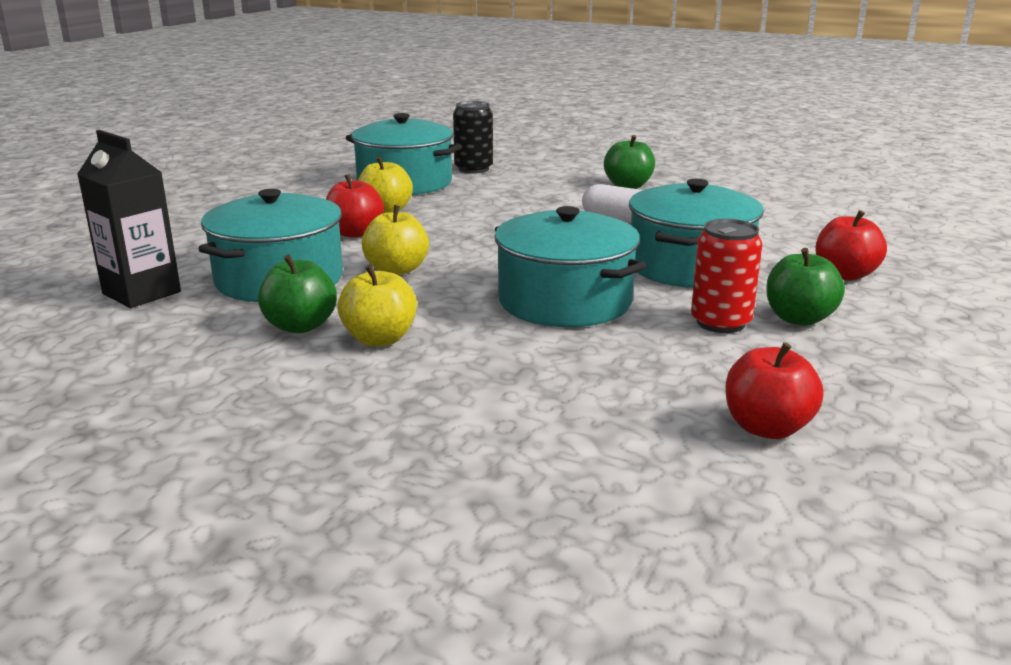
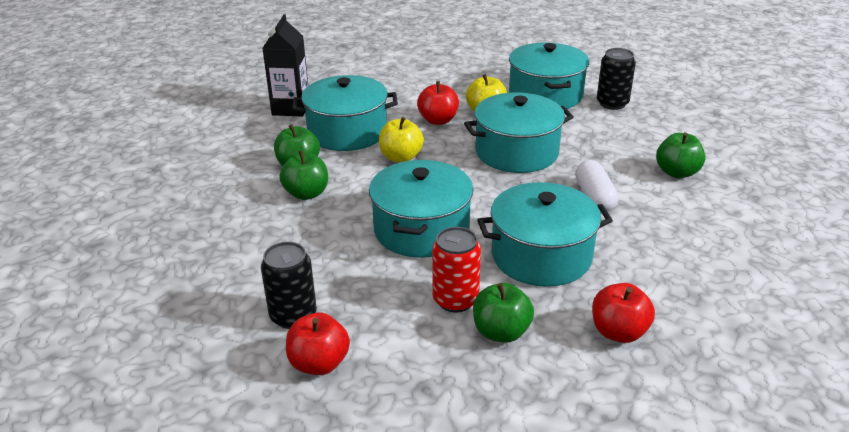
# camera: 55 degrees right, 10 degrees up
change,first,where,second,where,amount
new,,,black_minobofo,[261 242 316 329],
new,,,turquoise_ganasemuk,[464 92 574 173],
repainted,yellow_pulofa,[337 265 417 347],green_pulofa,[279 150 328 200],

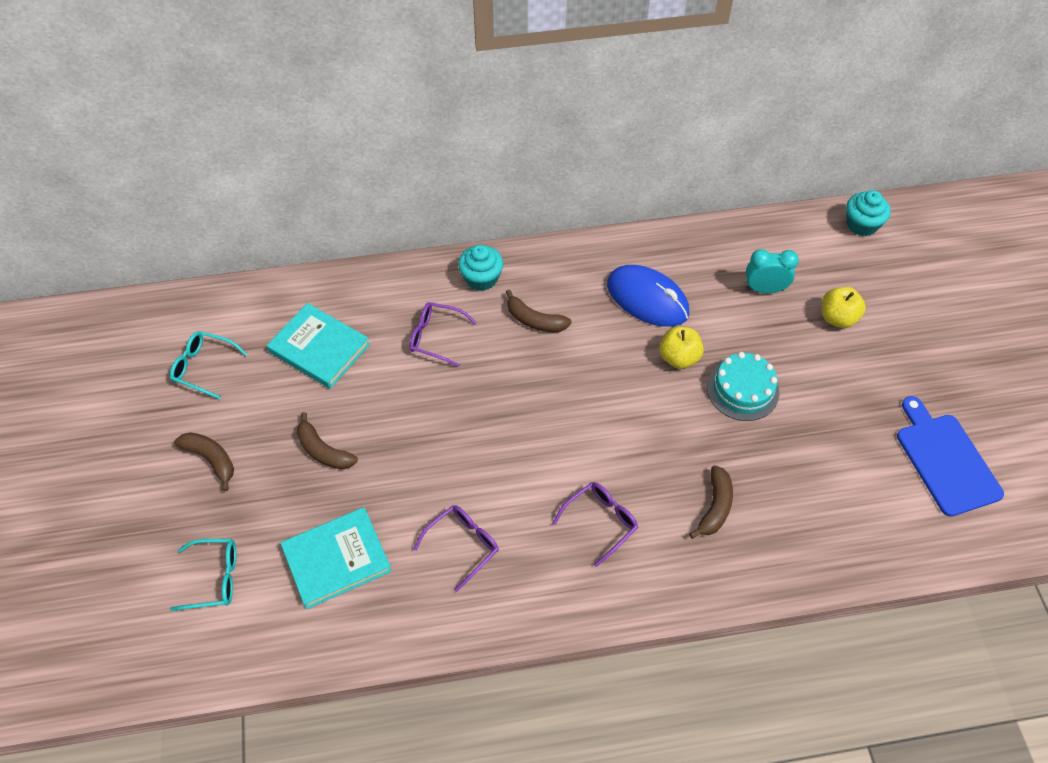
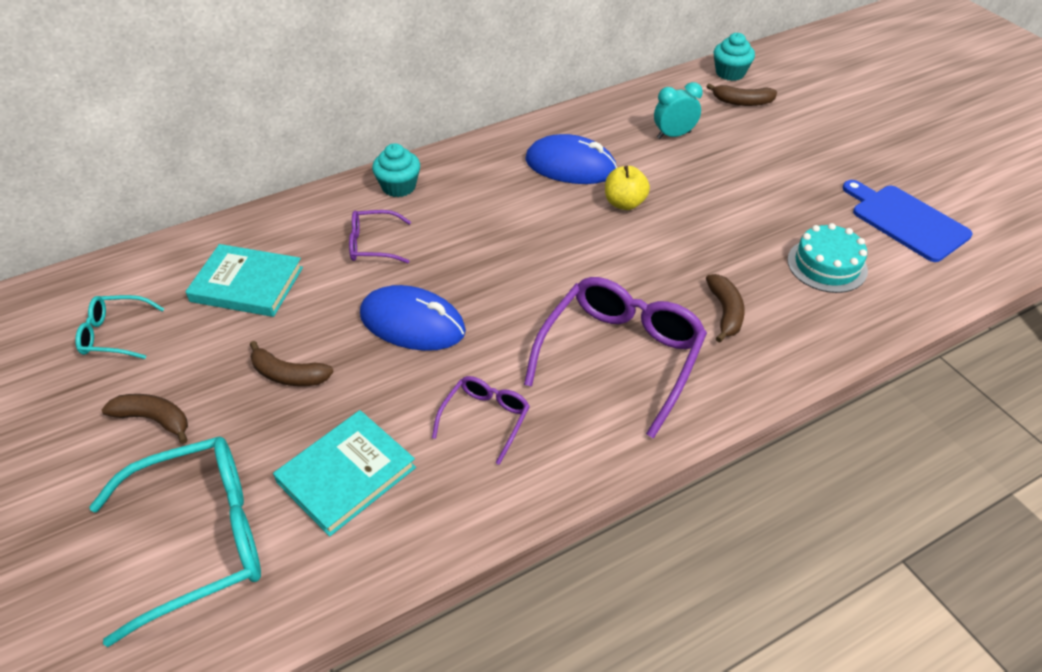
# camera: 20 degrees left, 10 degrees down
change,first,where,second,where,amount
gone,yellow_pulofa,[822 287 866 328],,,
new,,,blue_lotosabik,[360 285 466 351],
shifted,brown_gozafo,[506 289 572 332],,[706 83 777 106],
shifted,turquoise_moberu,[707 352 779 421],,[787 223 868 293],
scaled,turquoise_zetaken,[170 539 236 611],,[89 437 261 647],x1.94
scaled,purple_zetaken,[552 482 638 567],,[524 277 707 438],x1.94

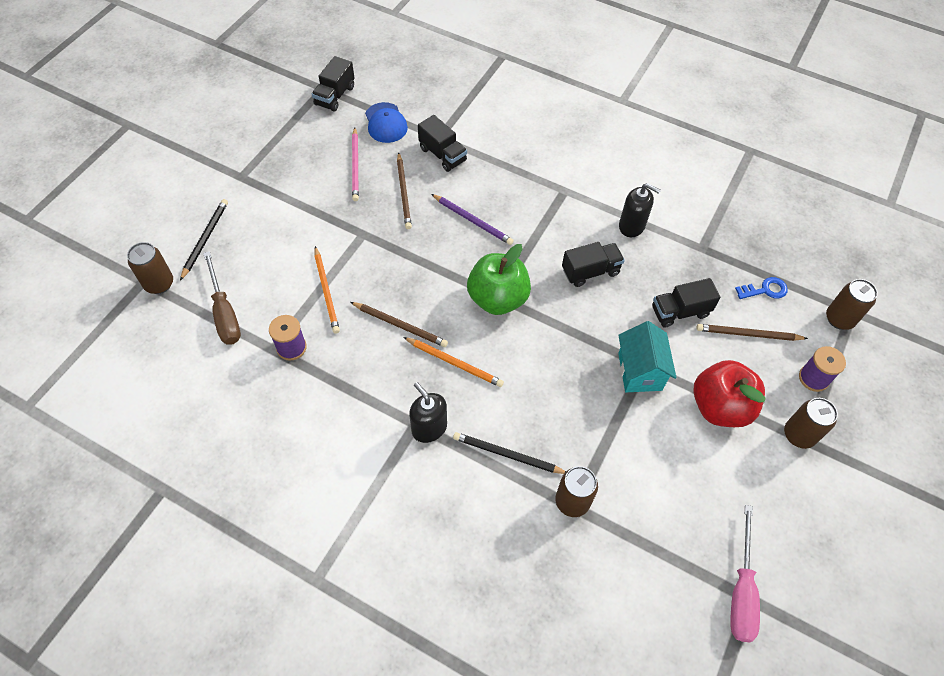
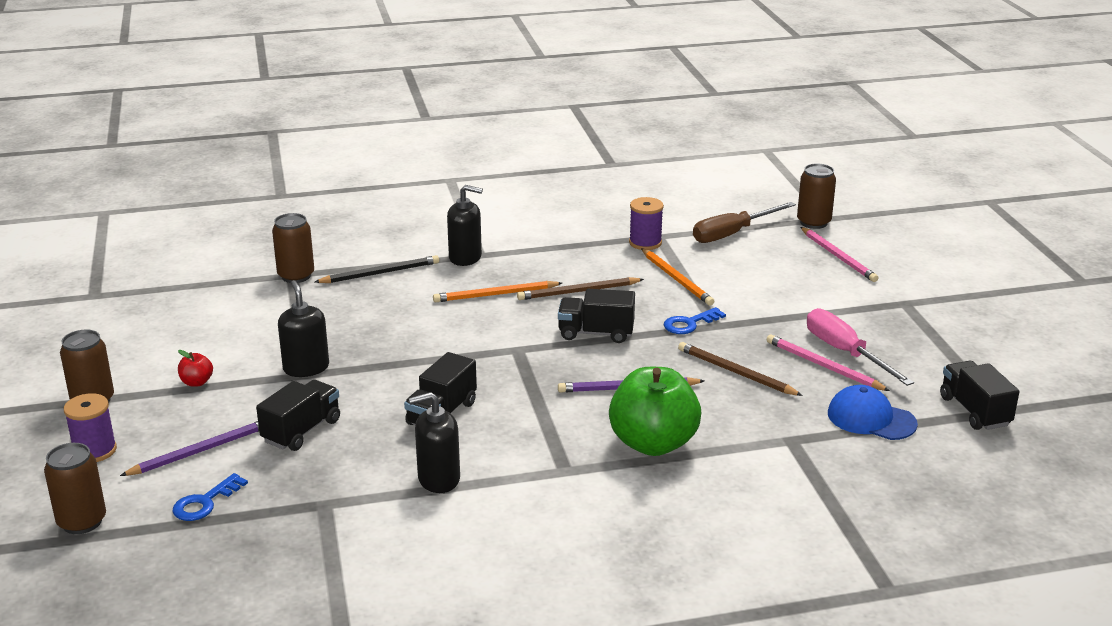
# camera: 140 degrees right, 30 degrees down
change,first,where,second,where,amount
new,,,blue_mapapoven,[664 307 726 334],
shifted,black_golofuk,[418 115 467 172],,[558 289 635 343],
shifted,green_pulofa,[467 244 531 315],,[609 367 701 456],
shifted,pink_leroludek,[730 505 760 642],,[807 308 914 386],
swapped,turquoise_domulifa,[618 321 677 392],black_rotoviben,[278 280 329 377],
repainted,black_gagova,[180 199 228 281],pink_gagova,[801 227 878 282],
repainted,brown_gagova,[696 324 808 341],purple_gagova,[120 421 259 476],
rotated,brown_leroludek,[203 251 241 345],,[693 202 796 243],60 degrees counterclockwise
rotated,orange_gagova,[314 246 340 334],,[641 248 715 306],150 degrees counterclockwise
scaled,red_pulofa,[693 360 765 427],,[178 350 213 387],x0.41

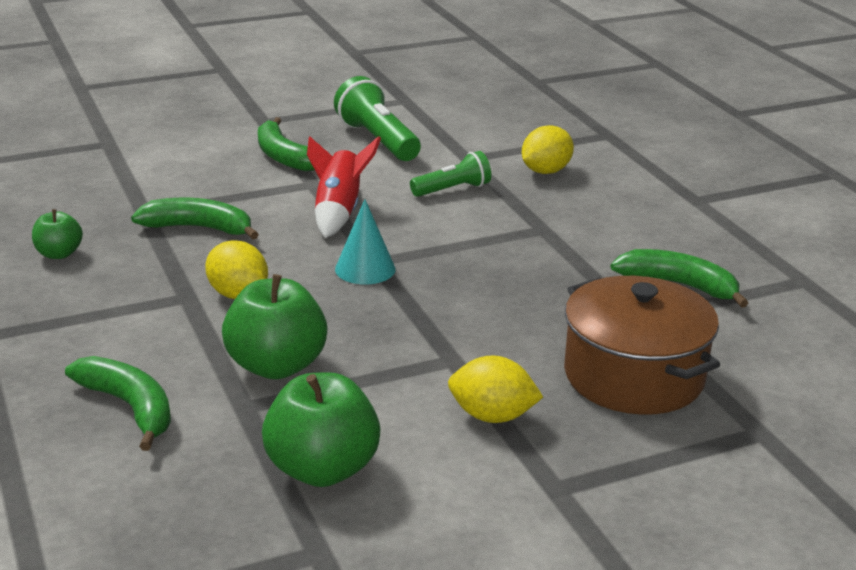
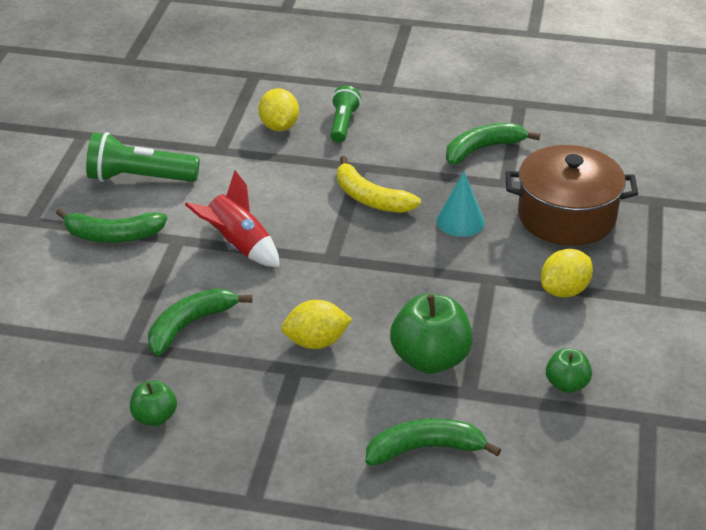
# camera: 55 degrees left, 10 degrees up
change,first,where,second,where,amount
new,,,yellow_gozafo,[337 156 421 213],
shifted,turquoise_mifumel,[335 199 396 285],,[436 171 485 237],
shifted,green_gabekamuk,[410 151 491 197],,[330 86 361 143],
scaled,green_pulofa,[262 372 381 487],,[546 348 592 393],x0.55

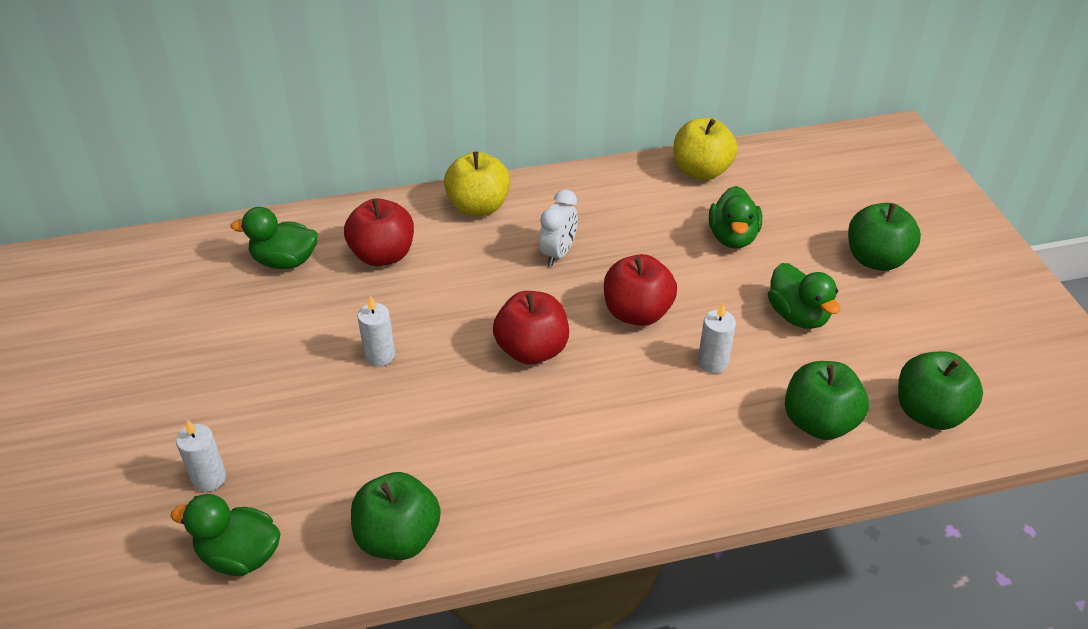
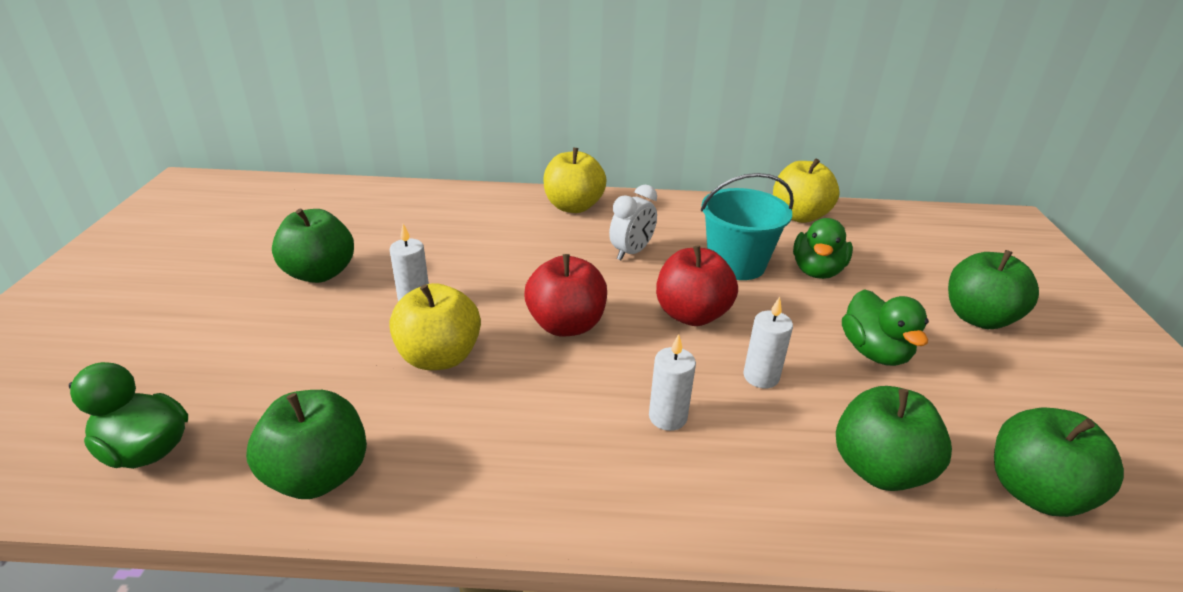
# camera: 15 degrees right, 10 degrees down
change,first,where,second,where,amount
gone,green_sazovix,[231 207 318 269],,,
gone,red_pulofa,[344 198 414 266],,,
new,,,green_pulofa,[272 208 354 283],
new,,,yellow_pulofa,[389 283 481 370],
new,,,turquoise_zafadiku,[701 173 794 280],
shifted,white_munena,[176 419 226 492],,[649 334 696 431],

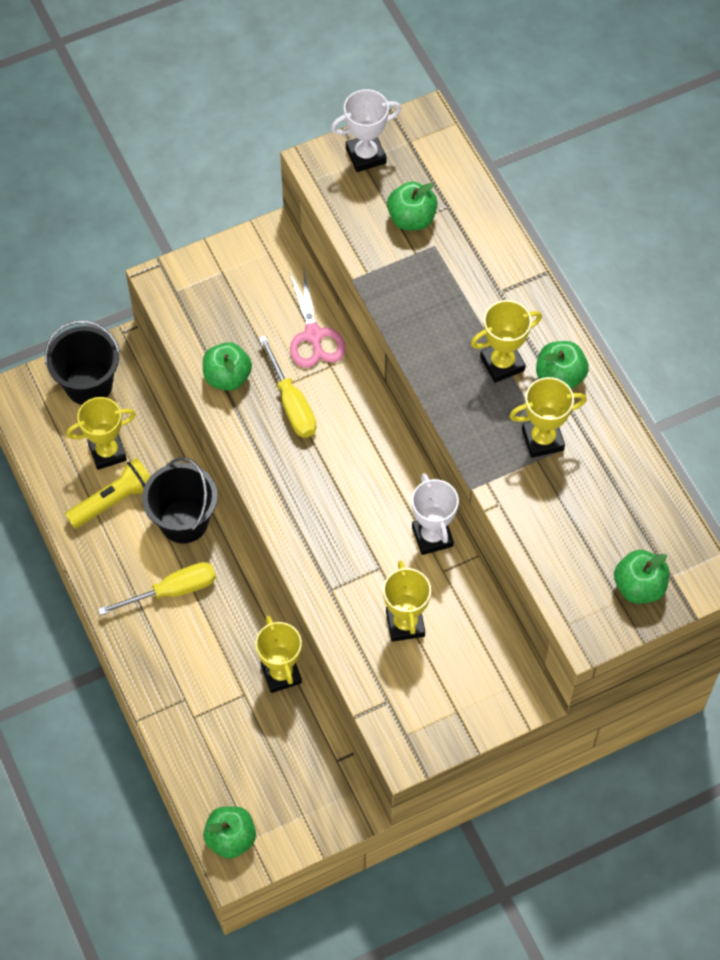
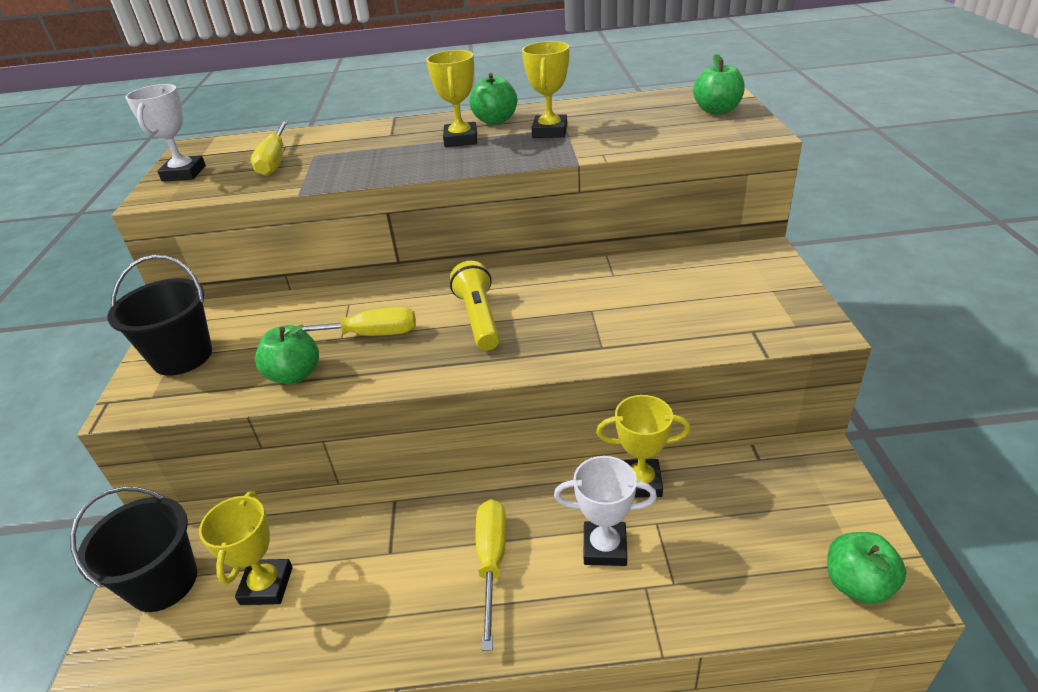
# camera: 65 degrees left, 25 degrees down
change,first,where,second,where,amount
gone,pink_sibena,[289 266 346 368],,,
gone,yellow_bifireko,[383 560 431 642],,,
shifted,yellow_gabekamuk,[65 458 150 529],,[450 261 500 351],
shifted,black_zafadiku,[142 458 218 544],,[107 255 212 376],
shifted,white_bifireko,[412 473 459 555],,[554 456 657 566],
swapped,green_pulofa,[387 181 438 230],yellow_leroludek,[251 121 288 176],

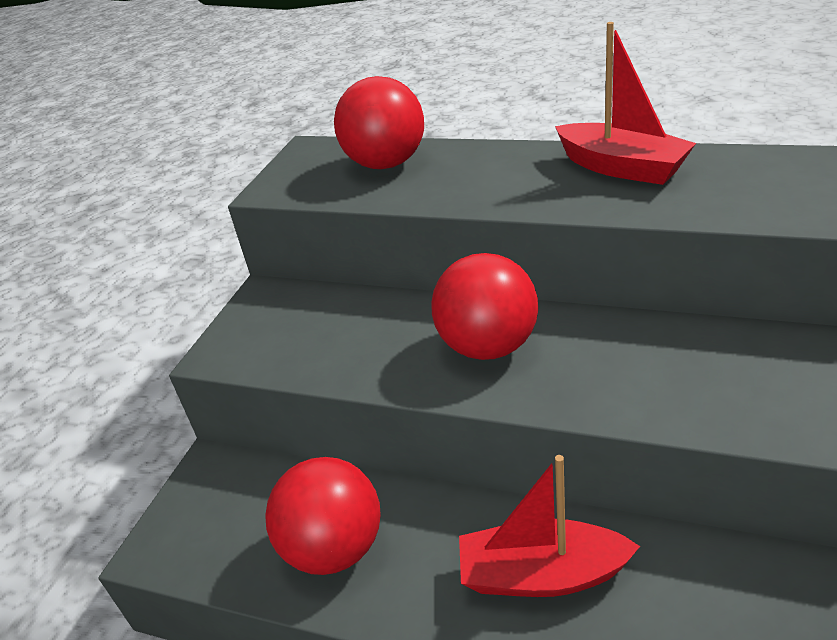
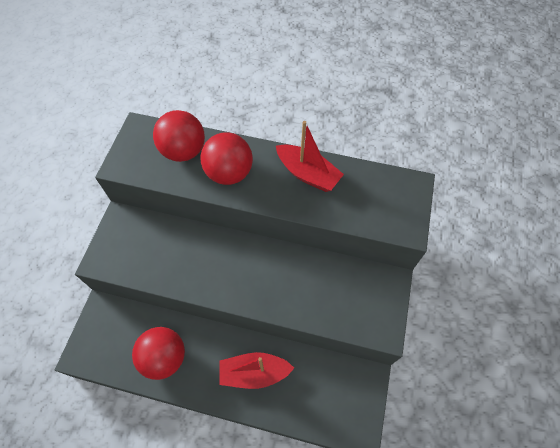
# camera: 10 degrees left, 25 degrees up
change,first,where,second,where,amount
shifted,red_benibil,[431 253 538 360],,[200 132 253 185],

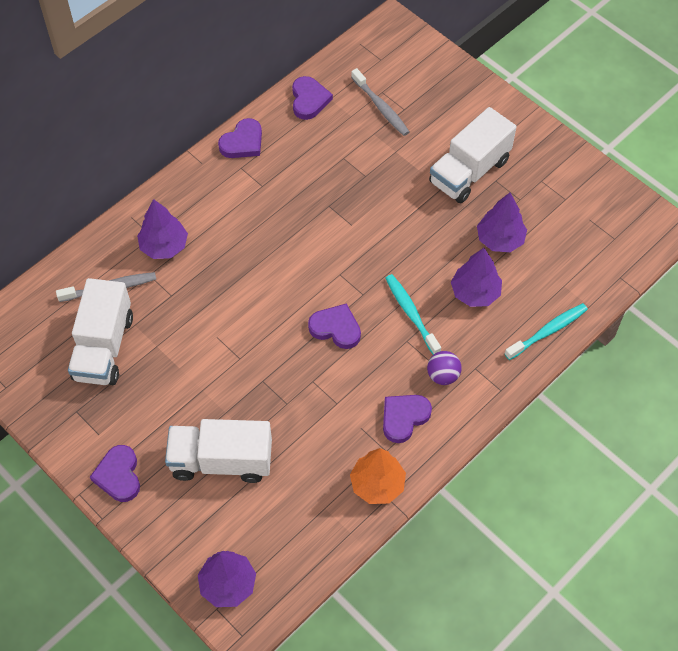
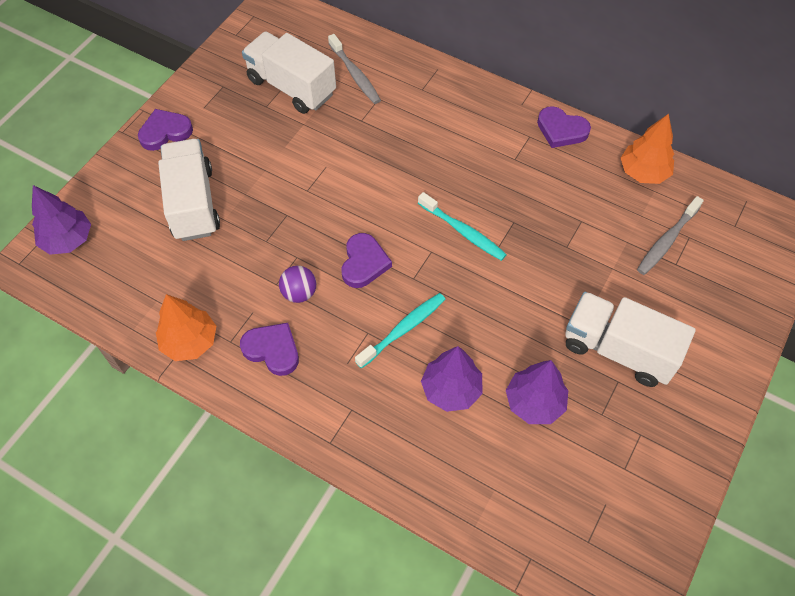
# camera: 75 degrees right, 0 degrees up
change,first,where,second,where,amount
gone,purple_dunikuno,[137 199 188 259],,,
shifted,purple_benibil,[427 351 461 385],,[279 266 316 303],
shifted,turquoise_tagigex,[504 303 588 360],,[418 192 507 261],
swapped,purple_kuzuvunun,[292 76 333 120],orange_dunikuno,[621 114 674 184],
rotated,white_golofuk,[68 278 133 385],,[242 32 336 114],45 degrees clockwise

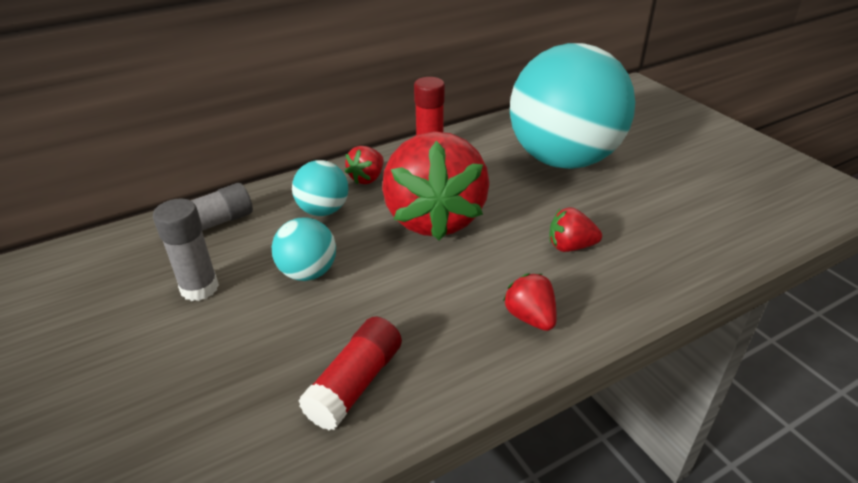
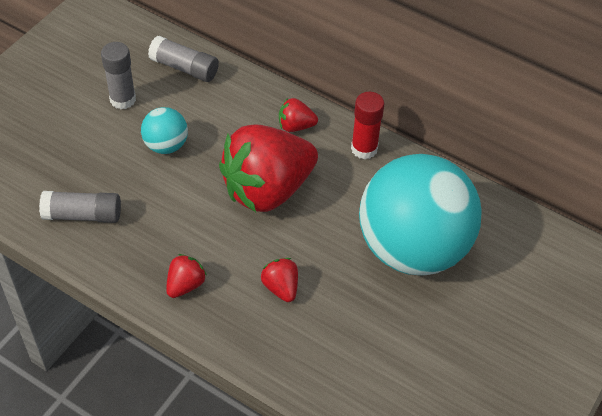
# camera: 60 degrees right, 15 degrees up
change,first,where,second,where,amount
gone,turquoise_benibil,[292 160 348 216],,,
repainted,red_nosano,[298 316 402 431],grey_nosano,[39 191 121 223],

